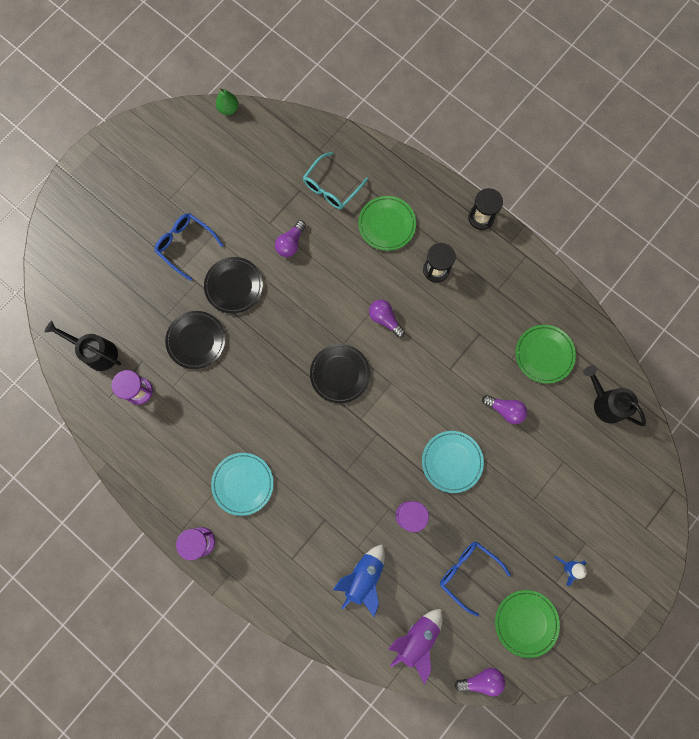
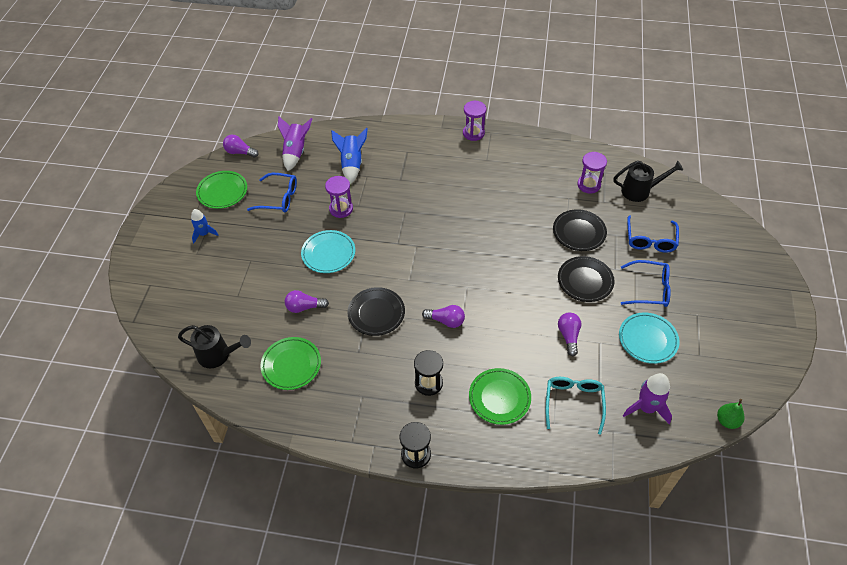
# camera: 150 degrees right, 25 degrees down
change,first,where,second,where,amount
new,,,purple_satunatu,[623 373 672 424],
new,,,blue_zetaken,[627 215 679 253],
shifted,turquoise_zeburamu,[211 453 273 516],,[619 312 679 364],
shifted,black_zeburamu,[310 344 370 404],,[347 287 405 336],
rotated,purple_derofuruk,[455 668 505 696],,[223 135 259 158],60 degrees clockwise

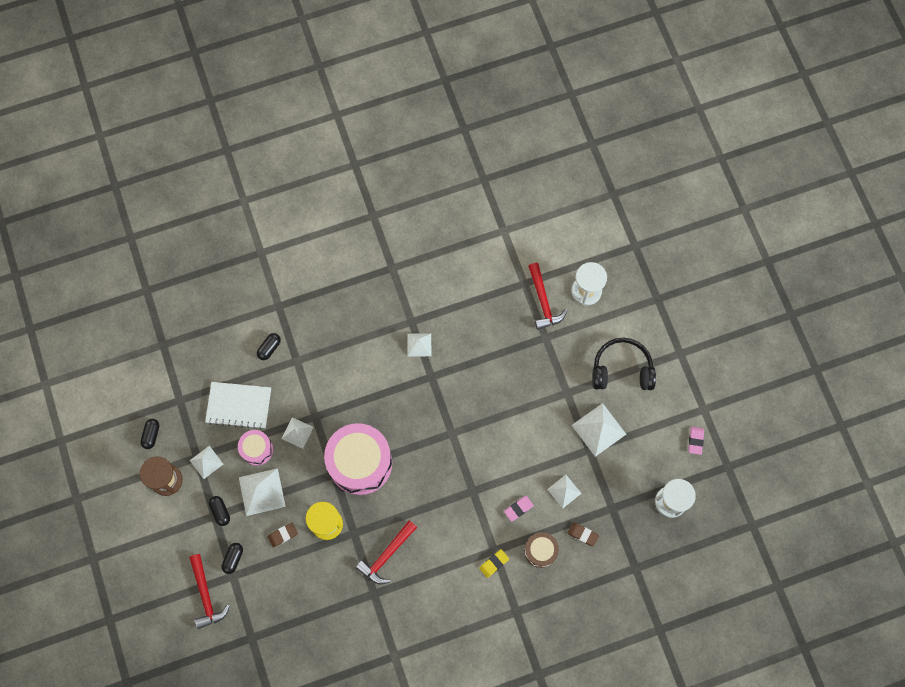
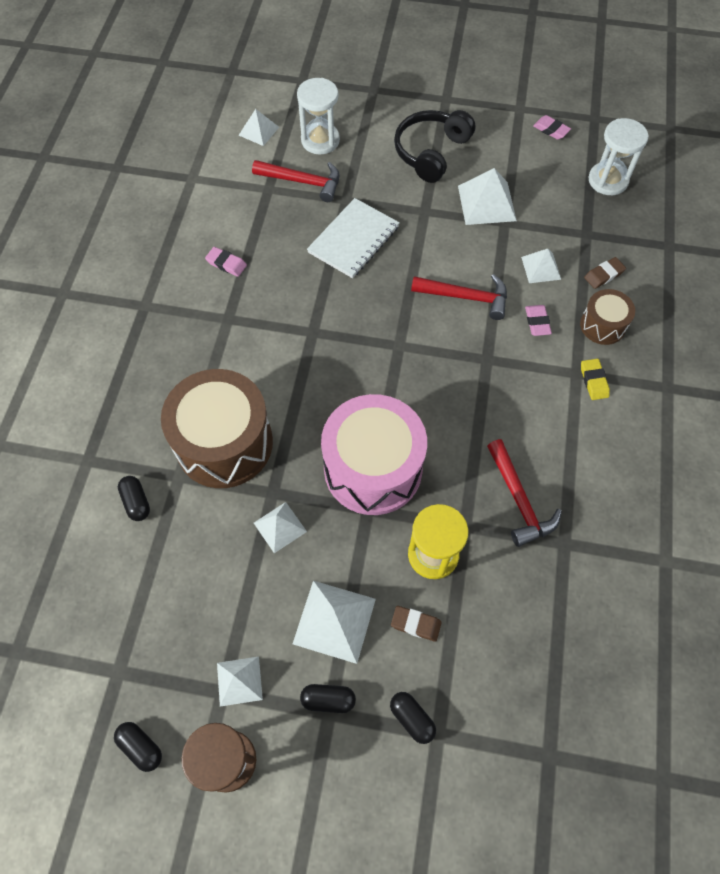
# camera: 60 degrees left, 10 degrees down
change,first,where,second,where,amount
gone,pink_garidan,[238 430 273 466],,,
new,,,brown_garidan,[161 369 273 488],
new,,,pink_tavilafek,[205 247 247 277],
shifted,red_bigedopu,[189 554 230 629],,[411 274 507 320],
shifted,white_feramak,[205 382 271 430],,[307 198 400 278],
shifted,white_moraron,[408 333 431 357],,[239 109 279 146],
rotated,brown_tavilafek,[268 523 298 547],,[391 606 442 642],75 degrees counterclockwise

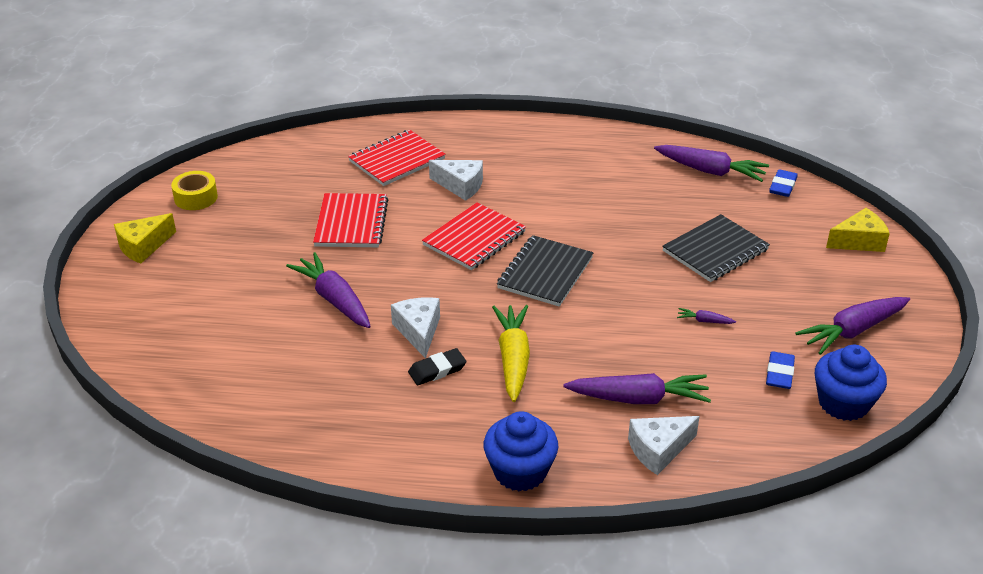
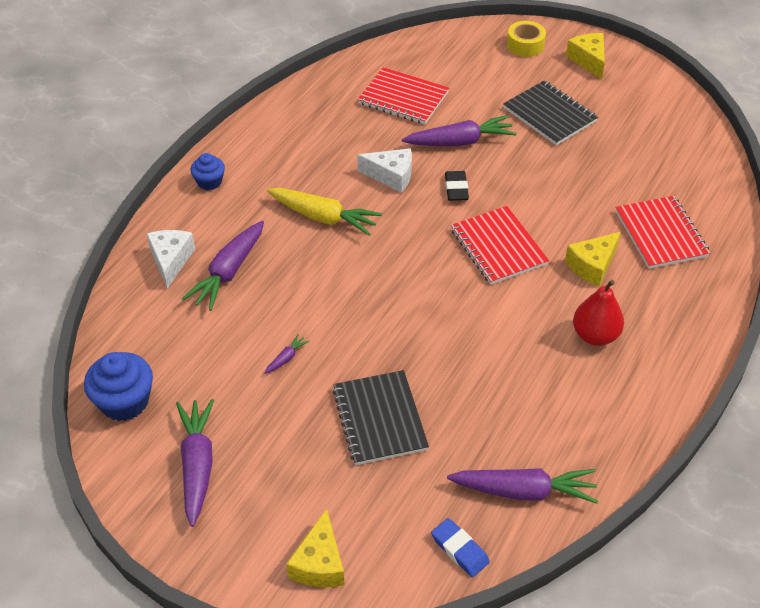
# camera: 115 degrees right, 10 degrees up
change,first,where,second,where,amount
gone,blue_tavilafek,[766 351 795 389],,,
new,,,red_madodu,[573 280 624 346],
shifted,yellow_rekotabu,[171 171 218 210],,[507 21 546 57],
shifted,red_feramak,[313 193 388 247],,[358 67 449 125],
shifted,black_tavilafek,[408 348 467 385],,[445 171 469 201],
shifted,black_feramak,[497 235 593 306],,[503 80 598 145],
repainted,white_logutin,[429 160 483 201],yellow_logutin,[565 232 621 286],
rotated,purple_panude,[654 145 769 182],,[447 468 598 504],135 degrees counterclockwise
scaled,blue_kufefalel,[484 411 558 491],,[190 153 225 190],x0.61

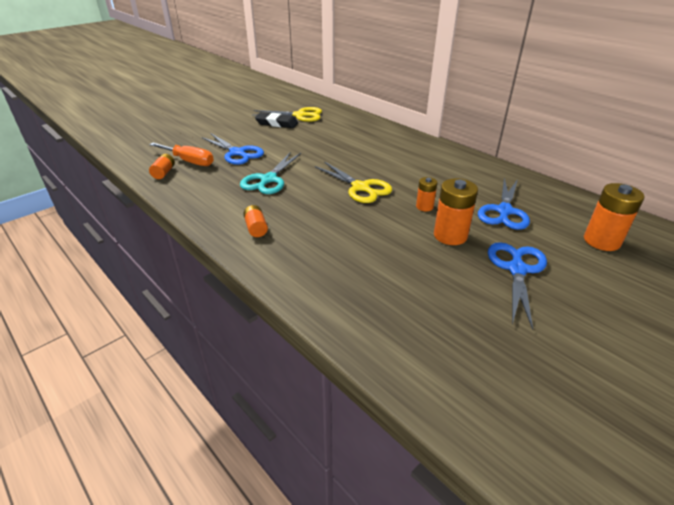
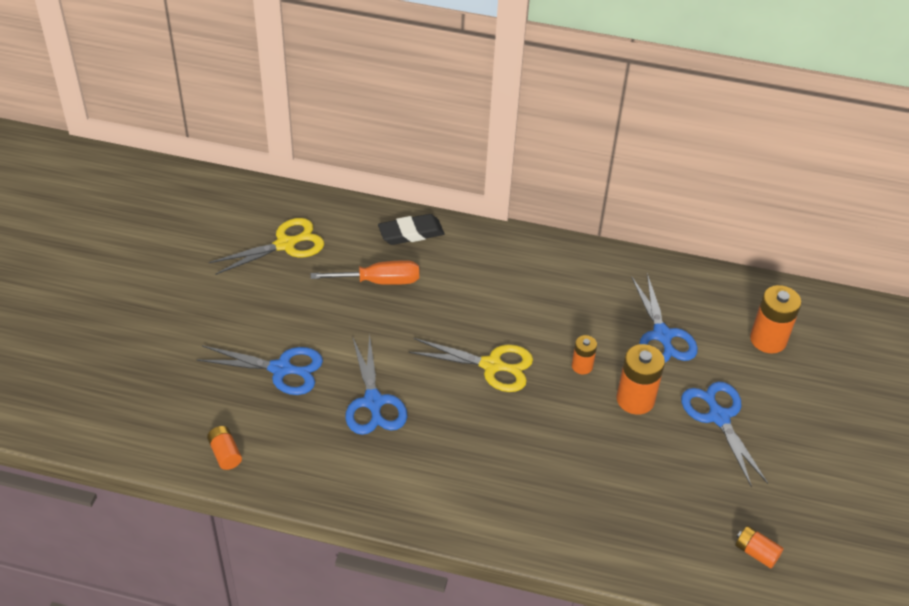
# camera: 35 degrees left, 10 degrees up
change,first,where,second,where,amount
shifted,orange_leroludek,[149 143 214 166],,[311 260 419 285],
shifted,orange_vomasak,[243 205 268 237],,[735 526 784 568],
shifted,black_tavilafek,[255 112 298 128],,[378 214 445 245],
repainted,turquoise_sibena,[240 152 301 194],blue_sibena,[345 334 408 435],

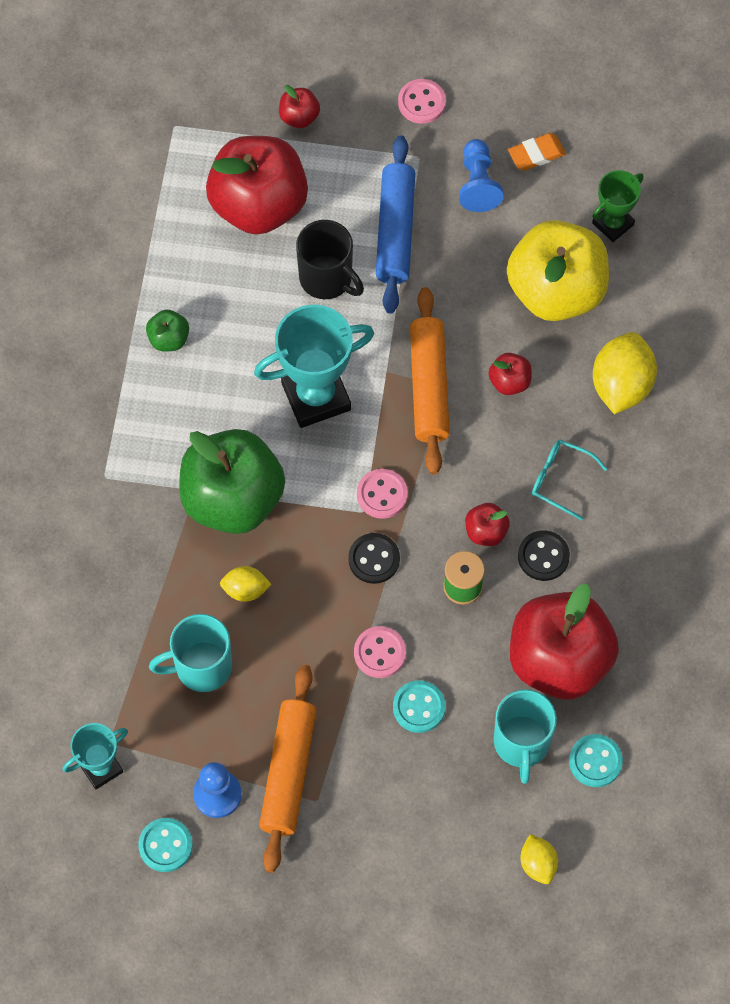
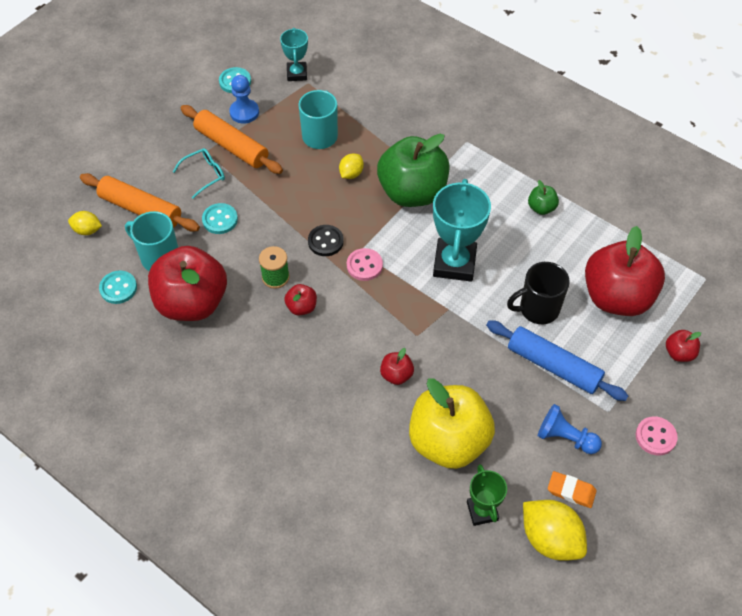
# camera: 120 degrees right, 10 degrees down
change,first,where,second,where,amount
gone,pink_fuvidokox,[354 626 406 678],,,
gone,black_fuvidokox,[518 530 570 581],,,
shifted,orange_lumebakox,[410 287 450 474],,[80 173 200 232],
shifted,turquoise_zetaken,[532 440 607 520],,[173 148 225 199],
shifted,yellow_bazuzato,[593 332 657 414],,[523 500 587 561],
rotated,orange_tavilafek,[508 133 566 171],,[548 471 597 508],75 degrees counterclockwise

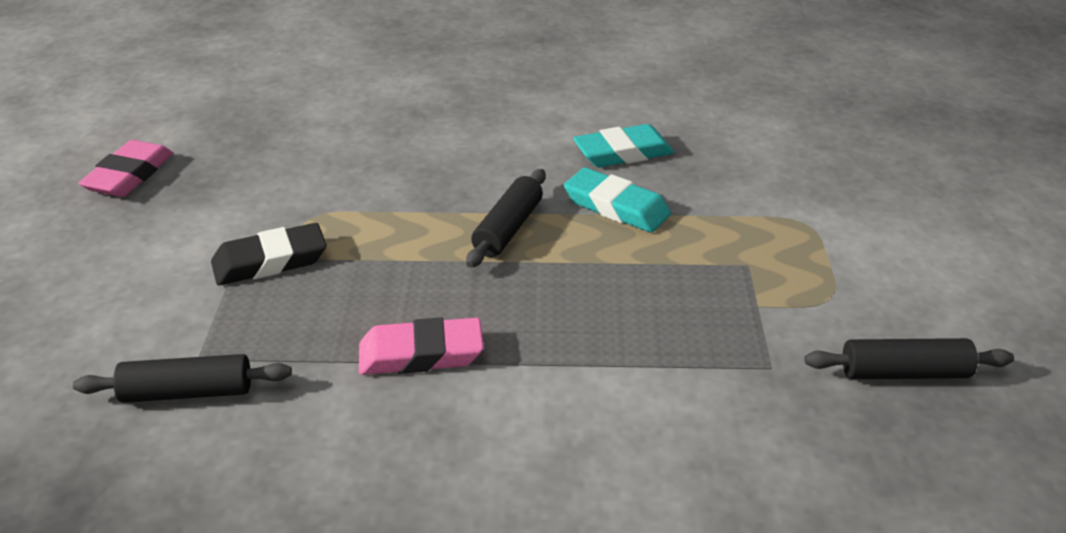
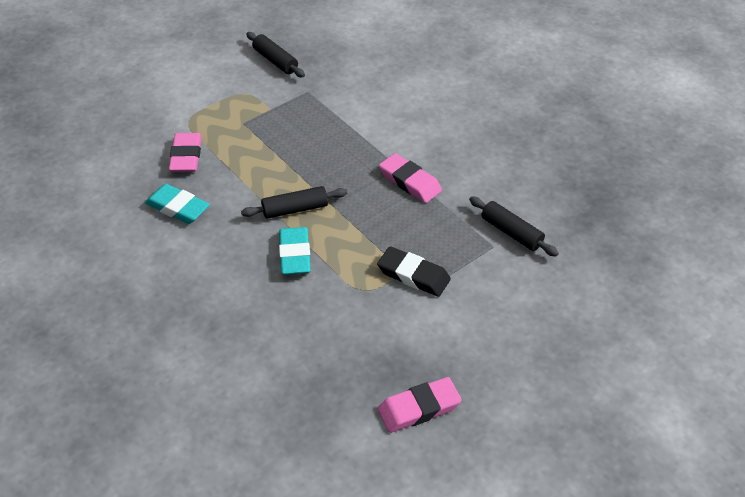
# camera: 130 degrees left, 10 degrees up
change,first,where,second,where,amount
new,,,pink_tavilafek,[169 133 202 172],
shifted,turquoise_tavilafek,[564 168 671 233],,[279 227 311 275],

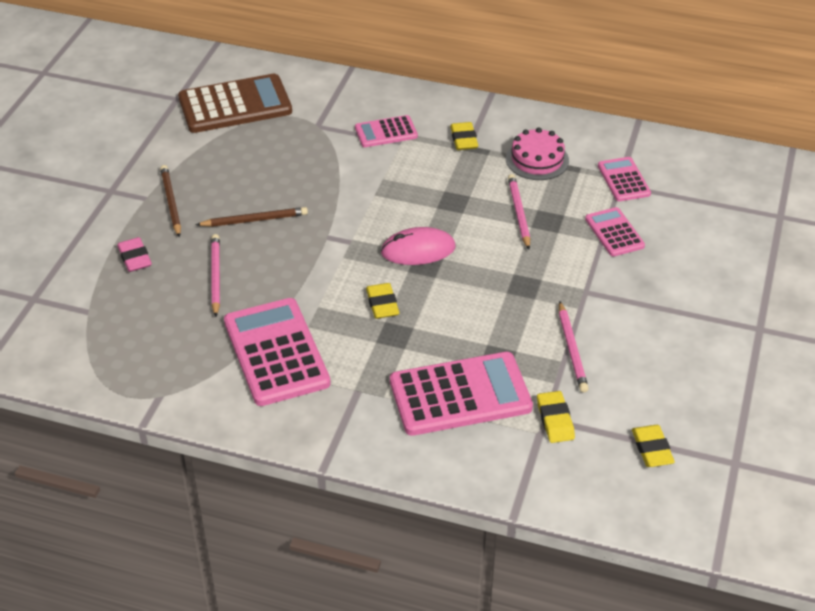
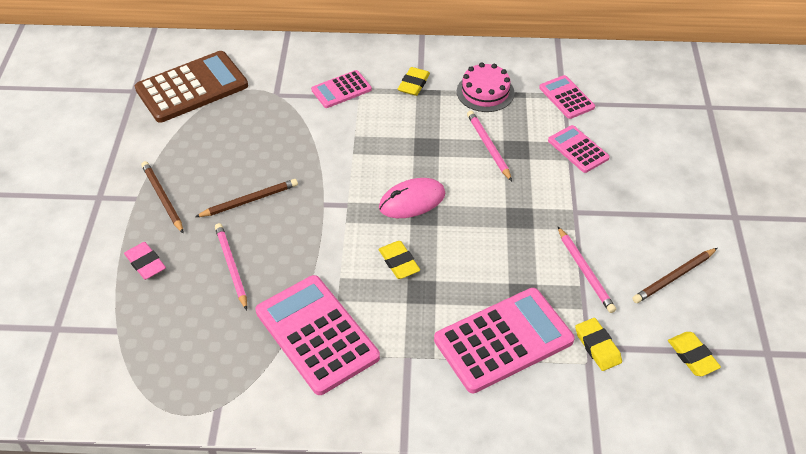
# camera: 15 degrees left, 5 degrees up
change,first,where,second,where,amount
new,,,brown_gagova,[632 248 717 303],
rotated,yellow_tavilafek,[450 122 478 150],,[398 67 430 96],45 degrees clockwise

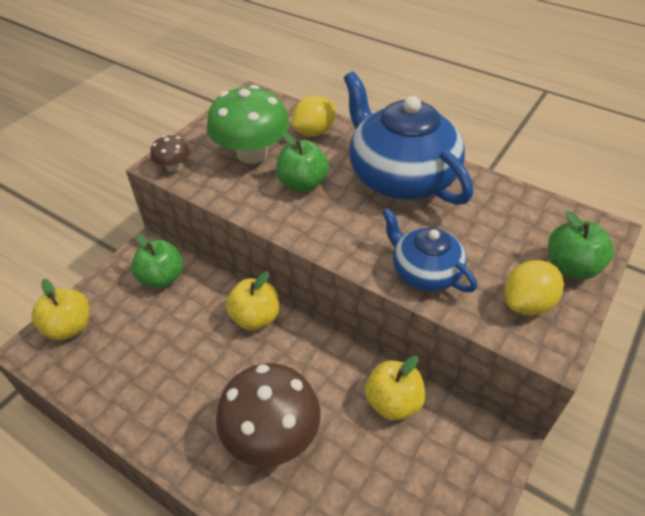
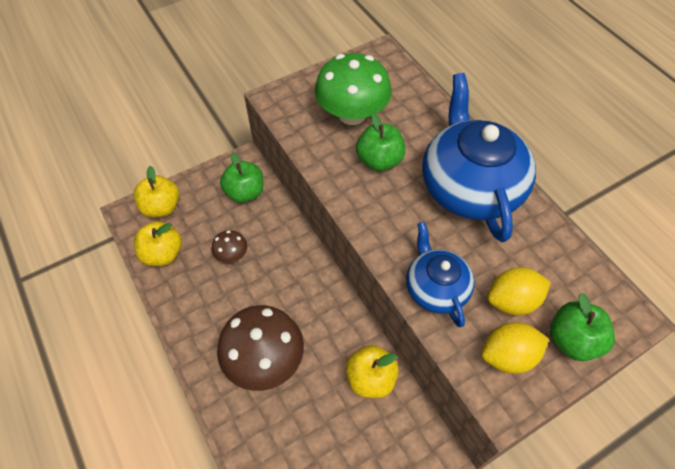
# camera: 25 degrees right, 10 degrees up
change,first,where,second,where,amount
shifted,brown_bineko,[150 135 190 172],,[212 230 247 263],
shifted,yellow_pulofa,[226 272 279 330],,[134 221 182 266],
shifted,yellow_bazuzato,[292 95 335 136],,[488 267 551 315],

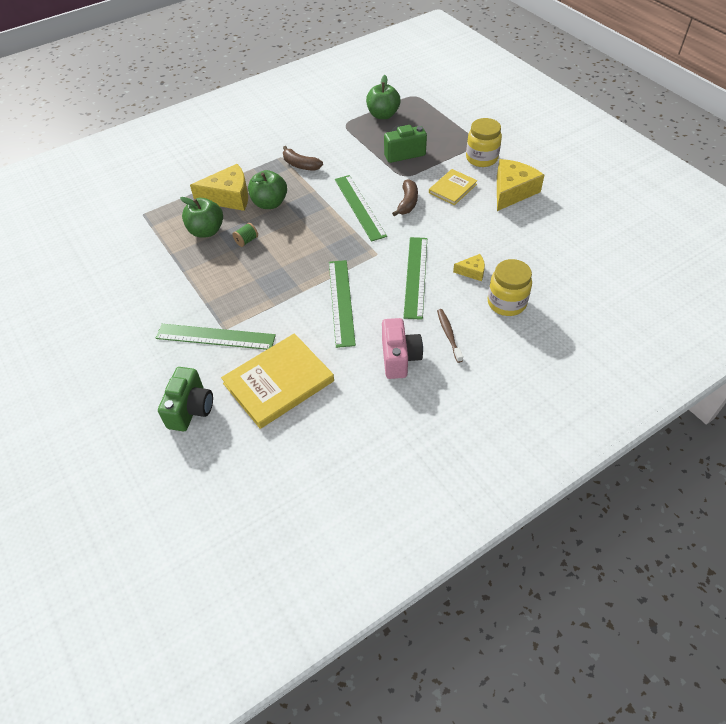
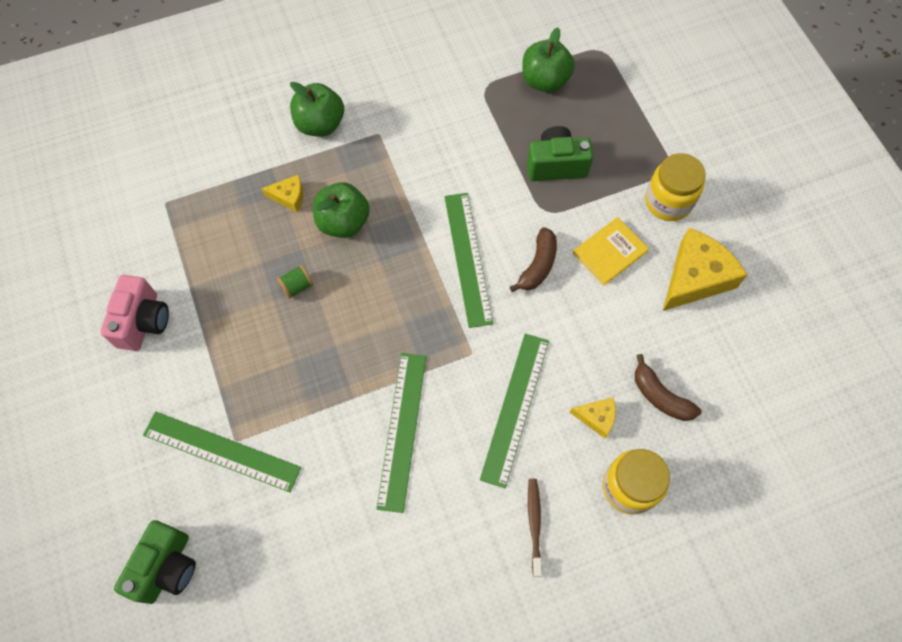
# camera: 10 degrees right, 15 degrees up
change,first,where,second,where,amount
gone,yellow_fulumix,[221 333 334 429],,,
shifted,green_pulofa,[180 197 223 238],,[290 82 344 137],
shifted,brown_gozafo,[283 146 323 171],,[635 354 701 421],
shifted,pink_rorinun,[382 318 423 379],,[100 275 169 351],
scaled,yellow_logutin,[190 164 248 211],,[262 175 303 212],x0.50

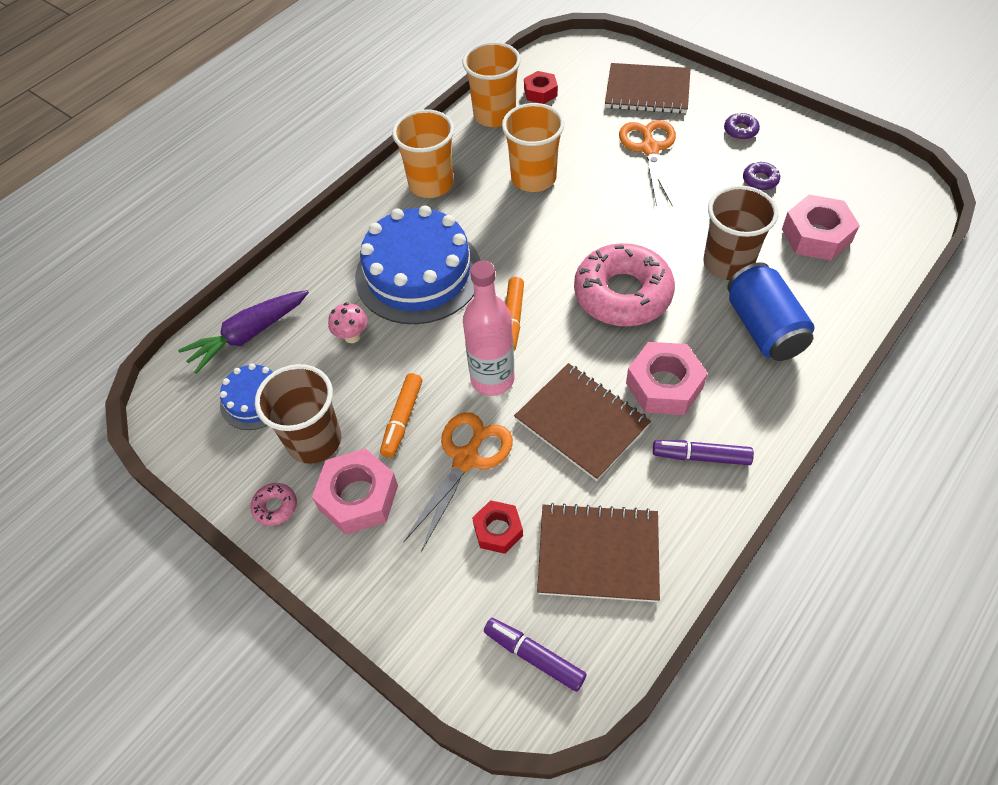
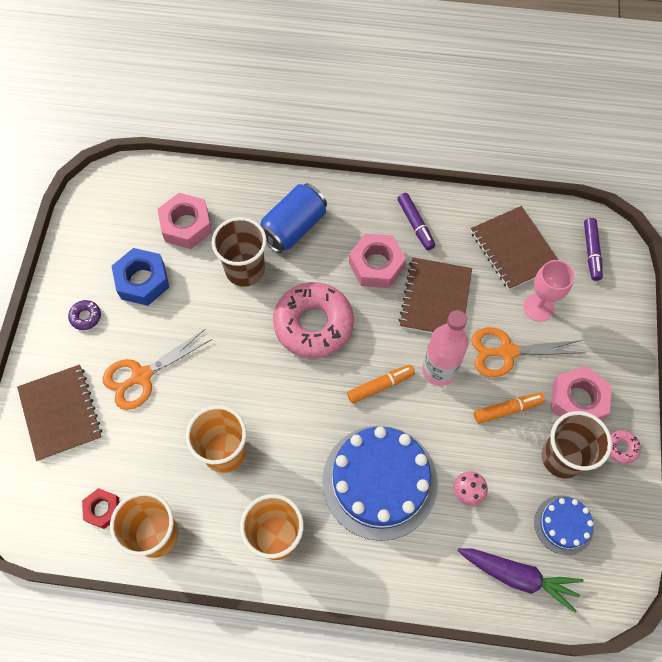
# camera: 125 degrees left, 10 degrees up
change,first,where,second,where,amount
swapped,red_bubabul,[472 500 523 554],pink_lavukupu,[524 260 574 322],
swapped,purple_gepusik,[743 162 780 190],blue_bubabul,[111 248 170 306],

